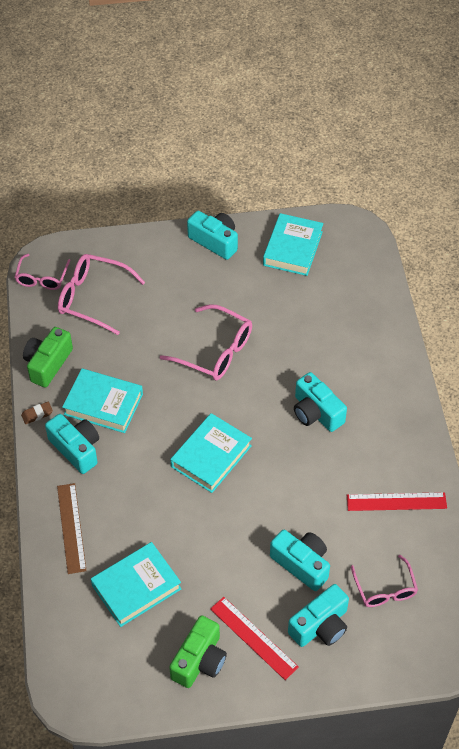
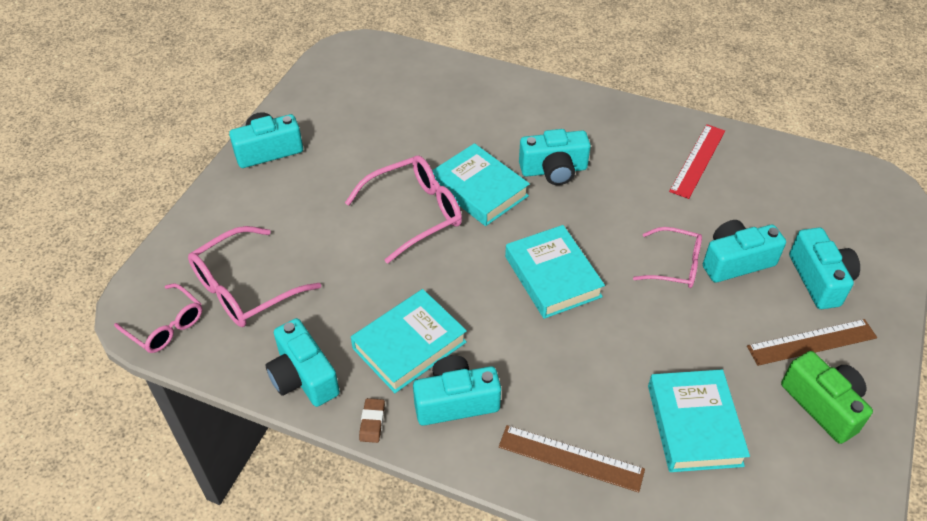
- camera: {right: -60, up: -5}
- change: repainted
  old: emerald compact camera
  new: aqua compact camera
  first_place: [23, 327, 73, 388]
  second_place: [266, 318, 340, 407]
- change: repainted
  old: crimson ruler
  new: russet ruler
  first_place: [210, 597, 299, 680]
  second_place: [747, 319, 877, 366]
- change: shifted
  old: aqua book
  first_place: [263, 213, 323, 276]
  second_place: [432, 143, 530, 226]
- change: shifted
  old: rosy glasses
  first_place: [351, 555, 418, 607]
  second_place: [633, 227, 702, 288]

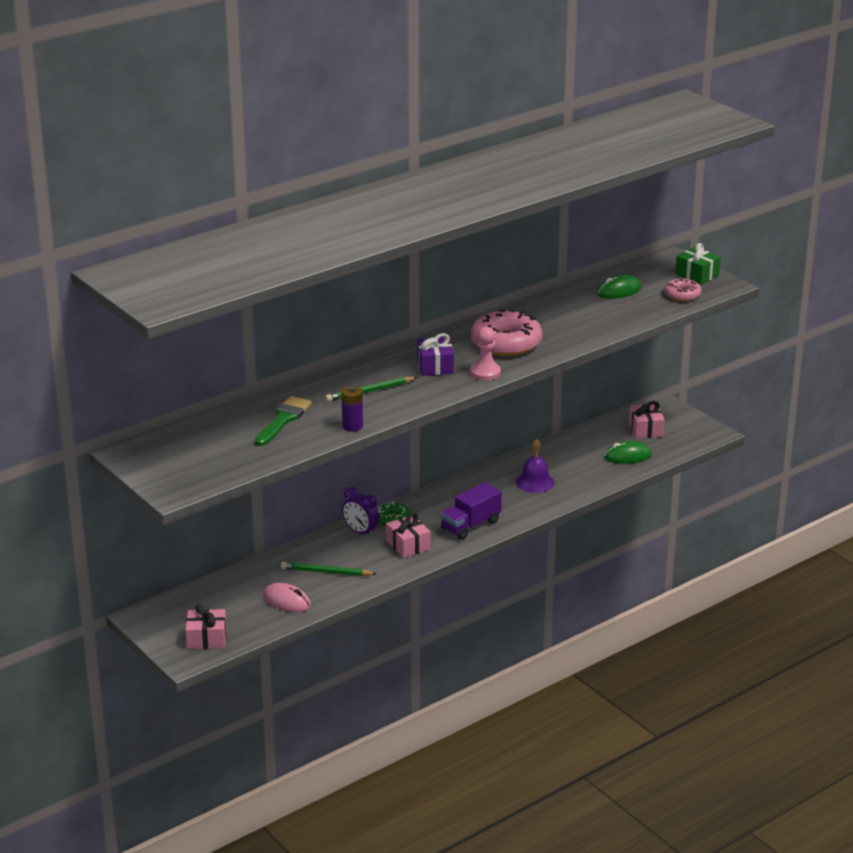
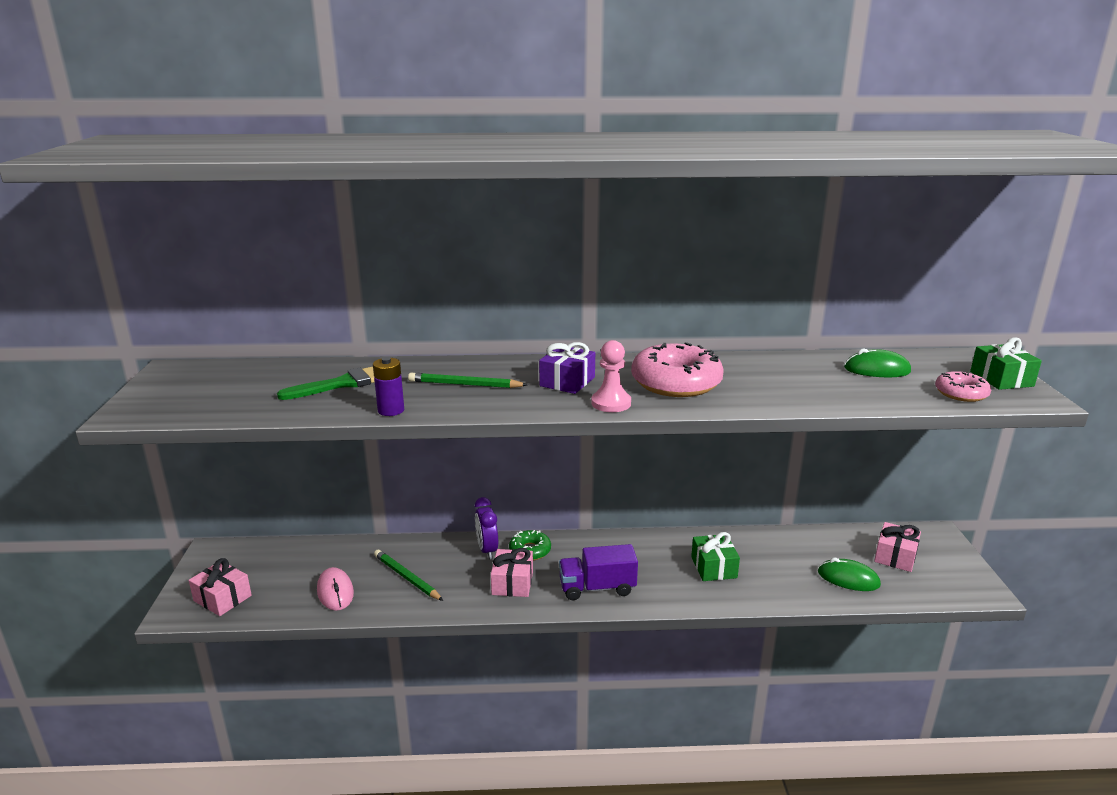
- camera: {right: 35, up: -5}
- change: swapped
  old: violet school bell
  new: emerald wrapped gift
  first_place: [516, 439, 555, 493]
  second_place: [691, 532, 740, 581]

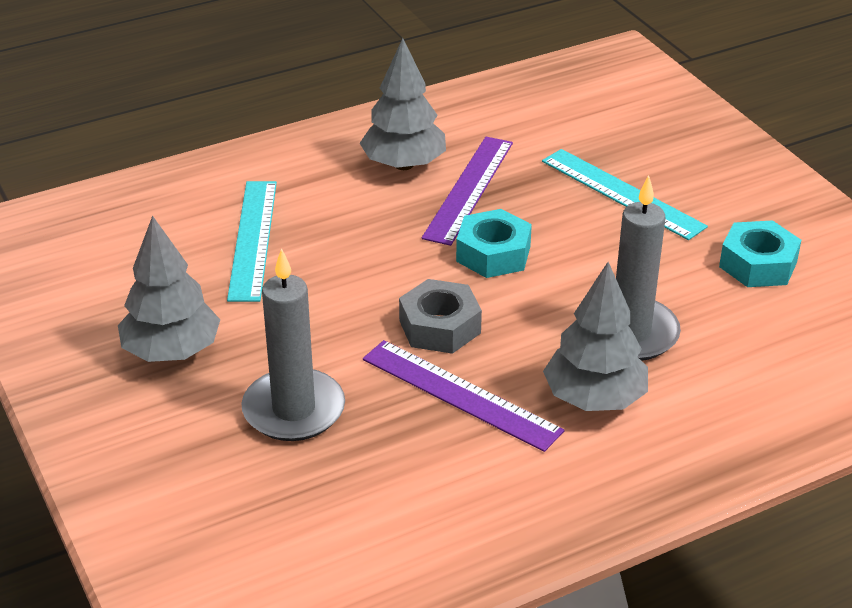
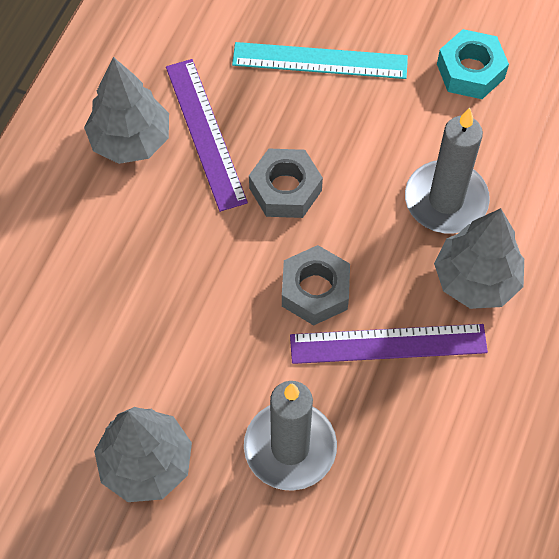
- camera: {right: -40, up: 25}
- change: gone
  old: aqua ruler
  first_place: [227, 181, 277, 302]
- change: repainted
  old: aqua hexagon nut
  new: gray hexagon nut
  first_place: [456, 209, 532, 278]
  second_place: [249, 149, 323, 218]

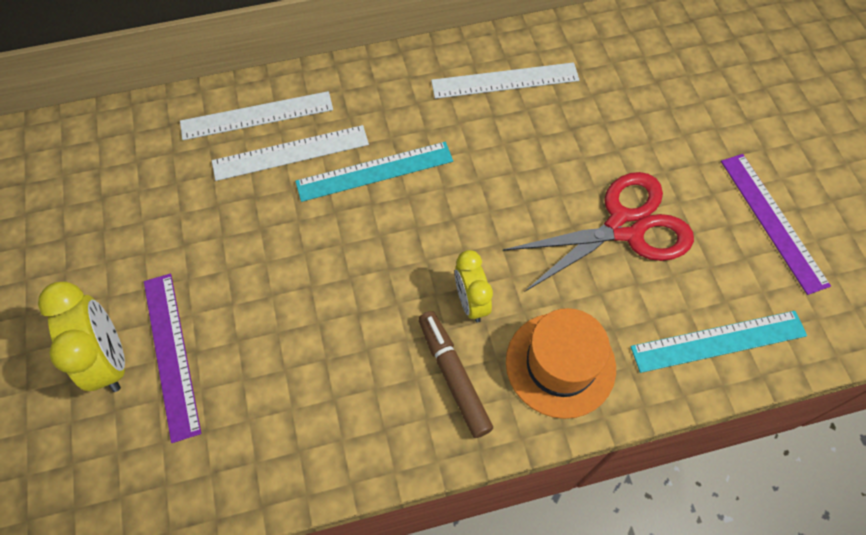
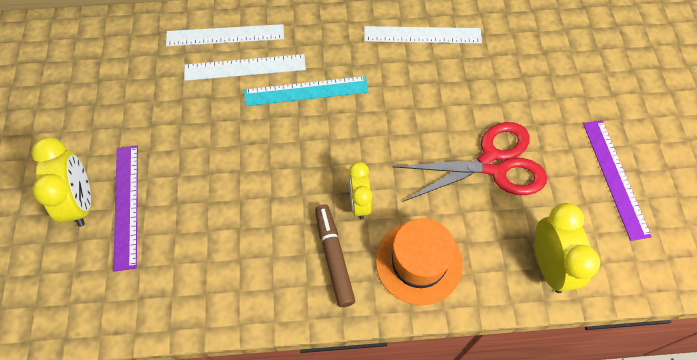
- camera: {right: 10, up: 0}
- change: swapped
  old: aqua ruler
  new: bright yellow alarm clock
  first_place: [631, 311, 807, 373]
  second_place: [535, 203, 600, 293]

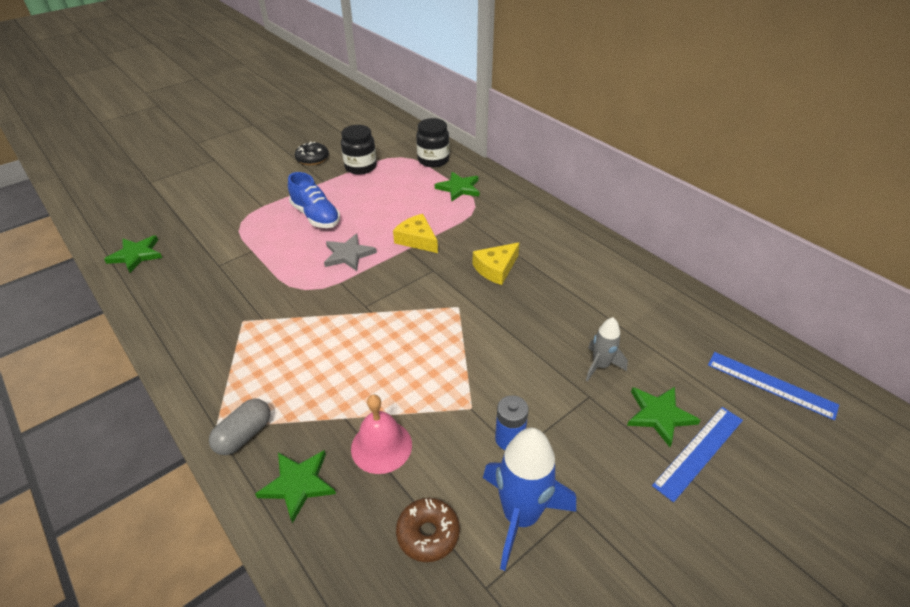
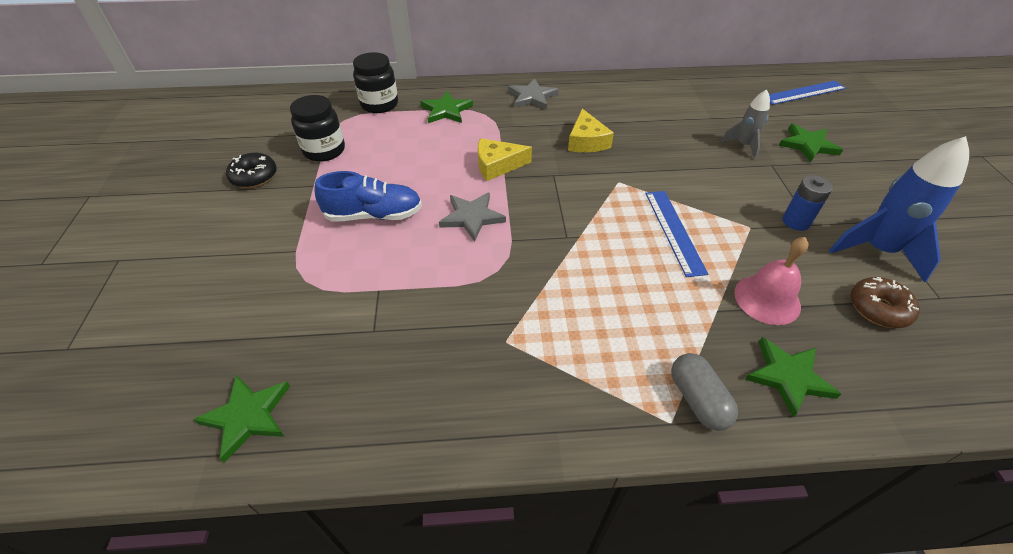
- camera: {right: -55, up: 5}
- change: shifted
  old: cobalt ruler
  first_place: [652, 407, 743, 502]
  second_place: [645, 191, 708, 277]
- change: new
  new: gray star
  second_place: [508, 78, 559, 110]

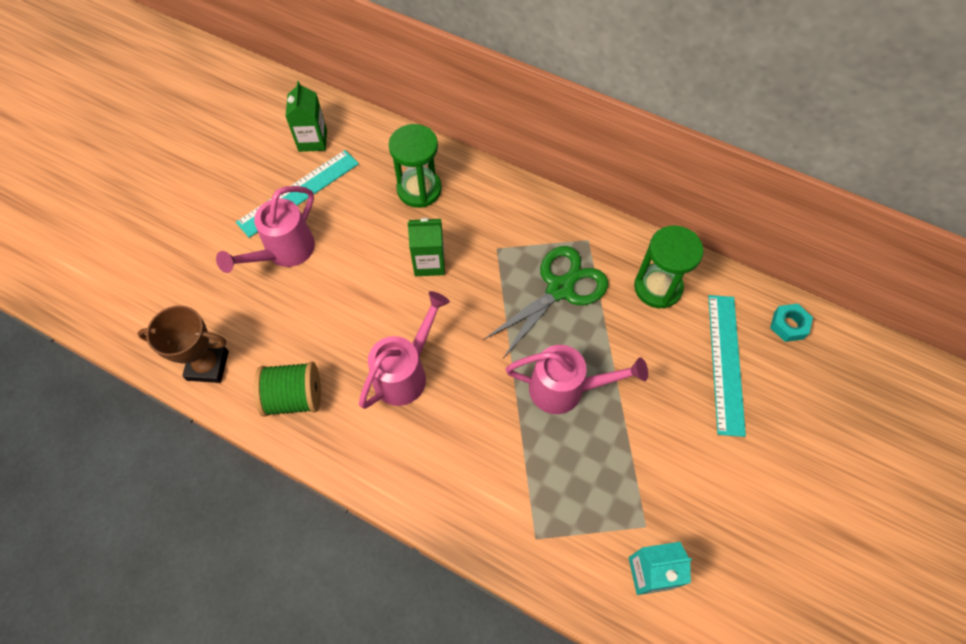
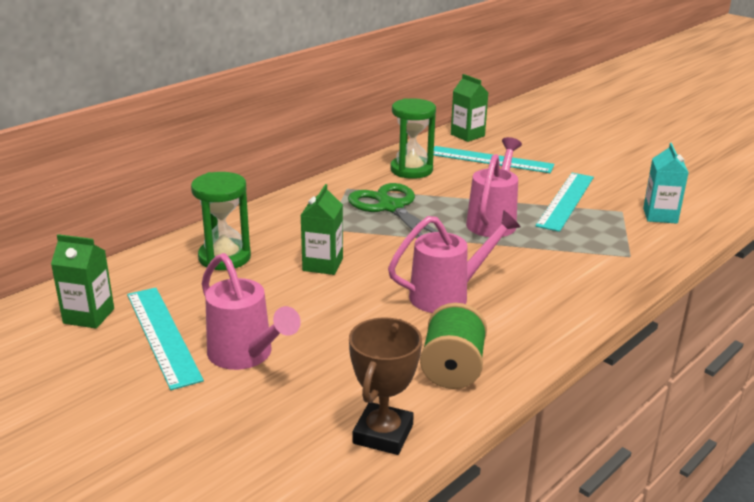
- camera: {right: -75, up: -35}
- change: rotated
  old: rosy watering can
  first_place: [359, 291, 450, 409]
  second_place: [388, 210, 521, 313]
  degrees: 105
- change: swapped
  old: aqua hexagon nut
  new: emerald milk carton
  first_place: [770, 304, 813, 342]
  second_place: [451, 74, 489, 142]
- change: new
  new: aqua ruler
  second_place: [535, 173, 594, 232]

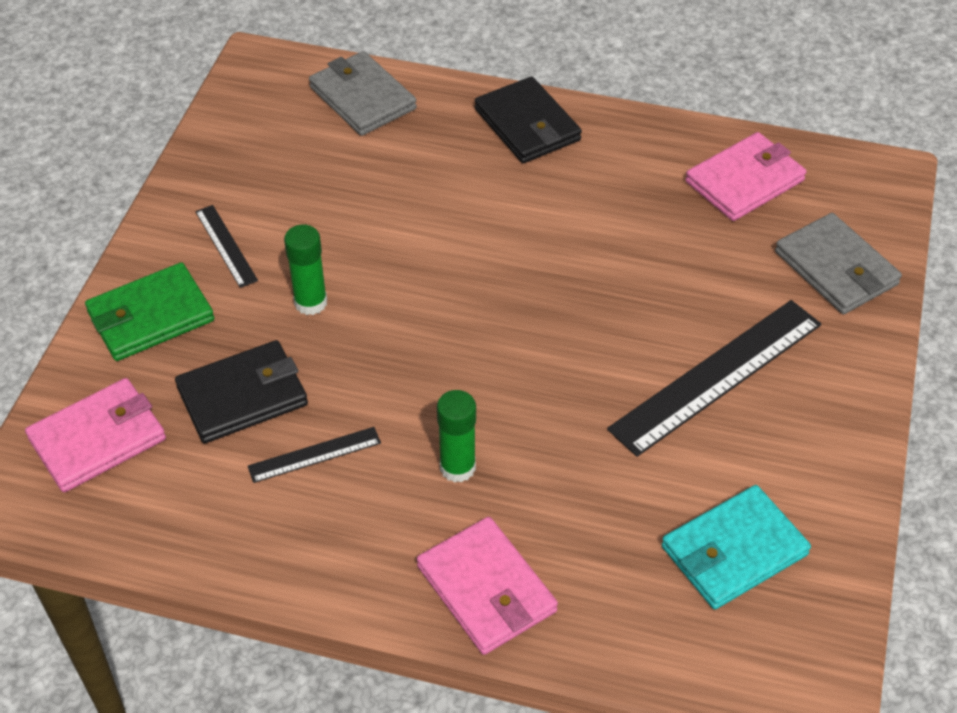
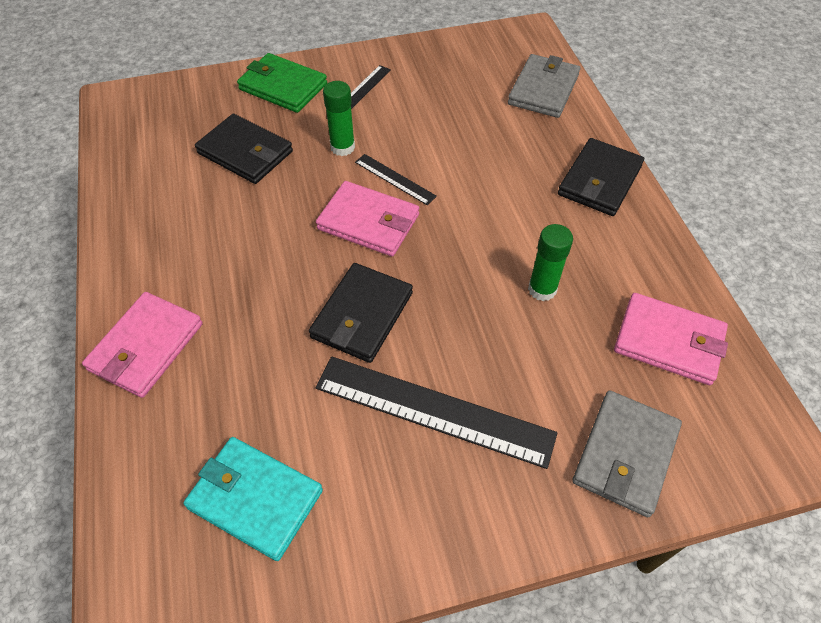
- camera: {right: 60, up: 5}
- change: shifted
  old: rosy wallet
  first_place: [25, 378, 166, 492]
  second_place: [316, 181, 419, 256]
- change: shifted
  old: ebony ruler
  first_place: [248, 427, 381, 483]
  second_place: [355, 154, 437, 205]
- change: shifted
  old: emerald glue stick
  first_place: [437, 390, 476, 483]
  second_place: [528, 224, 573, 301]
- change: new
  new: ebony wallet
  second_place: [309, 263, 413, 363]

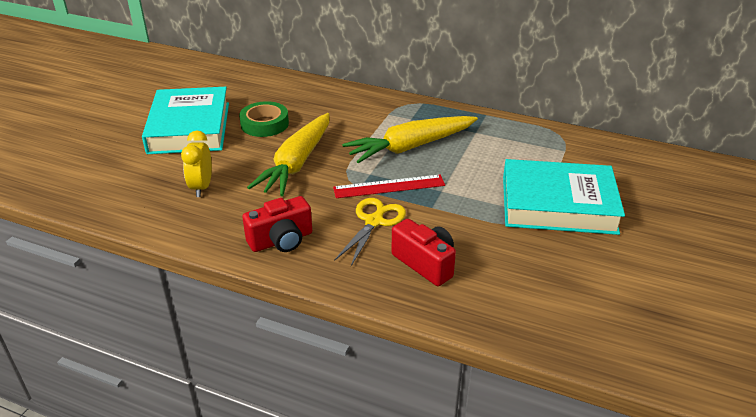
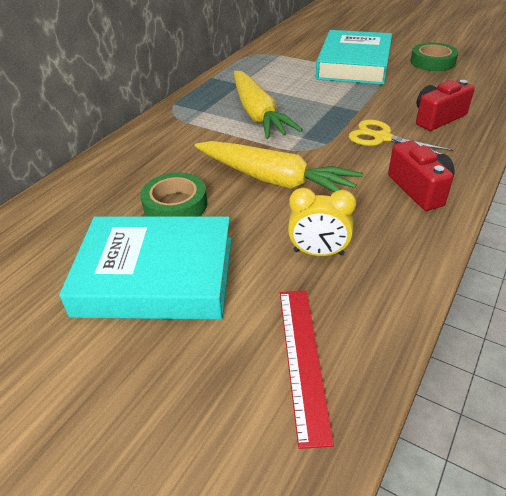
- camera: {right: -80, up: 5}
- change: shifted
  old: crimson ruler
  first_place: [333, 175, 445, 198]
  second_place: [280, 290, 334, 449]
- change: new
  new: emerald sticky tape
  second_place: [410, 42, 459, 71]

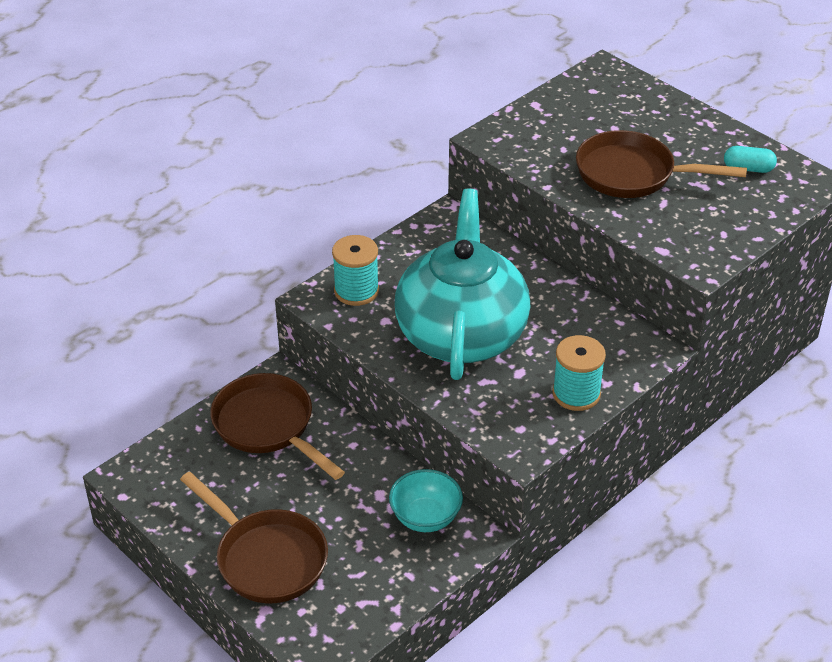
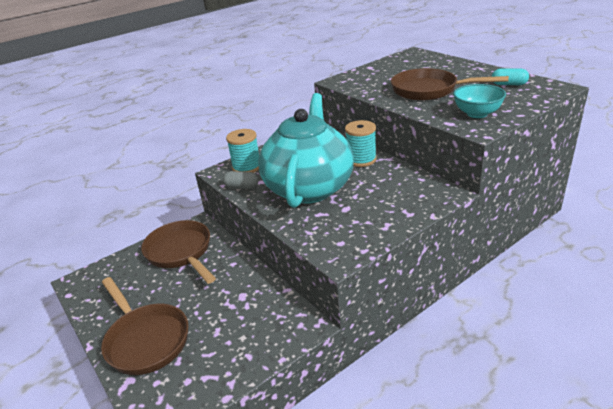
- camera: {right: 10, up: -10}
- change: shifted
  old: aqua bowl
  first_place: [389, 469, 463, 532]
  second_place: [453, 84, 506, 118]
- change: shifted
  old: aqua spool
  first_place: [552, 335, 606, 411]
  second_place: [345, 120, 377, 167]
- change: new
  new: gray pill
  second_place: [223, 171, 258, 189]

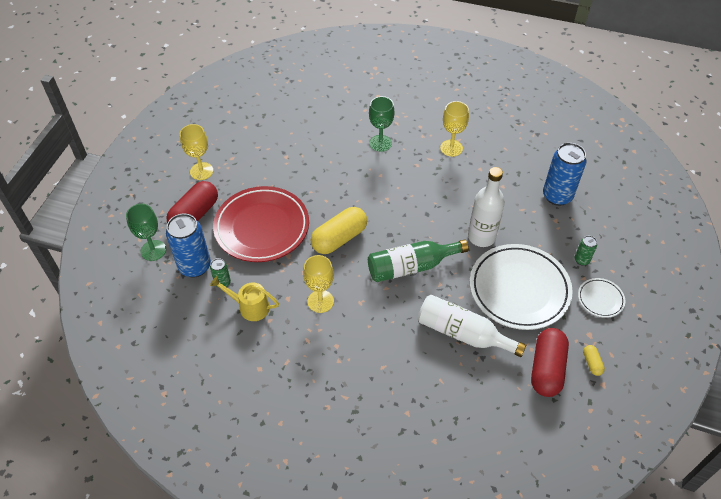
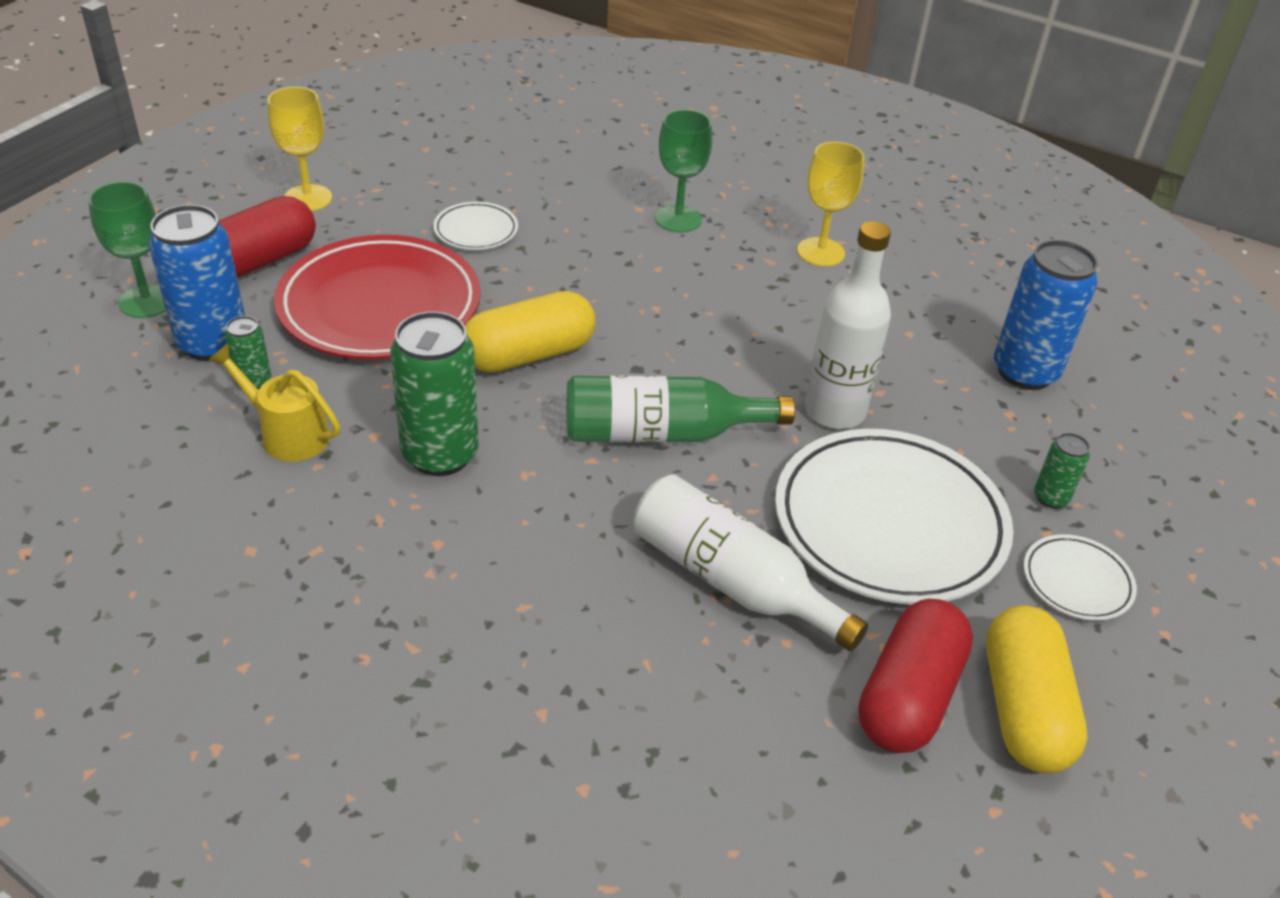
- camera: {right: 10, up: -10}
- change: swapped
  old: bright yellow chalice
  new: emerald soda can
  first_place: [303, 255, 334, 313]
  second_place: [390, 312, 479, 476]
- change: scaled
  old: bright yellow pill
  first_place: [583, 345, 605, 376]
  second_place: [986, 605, 1088, 773]
  factor: 2.23
- change: new
  new: pure white flat dish
  second_place: [433, 202, 518, 250]

